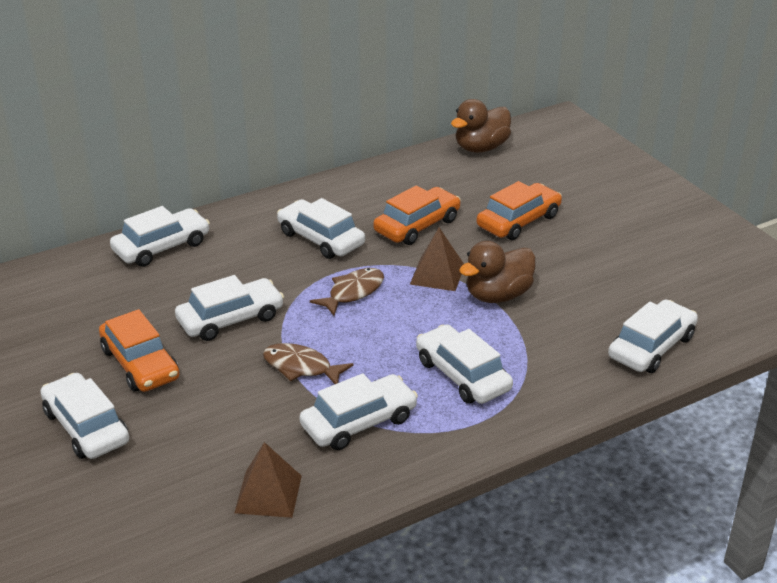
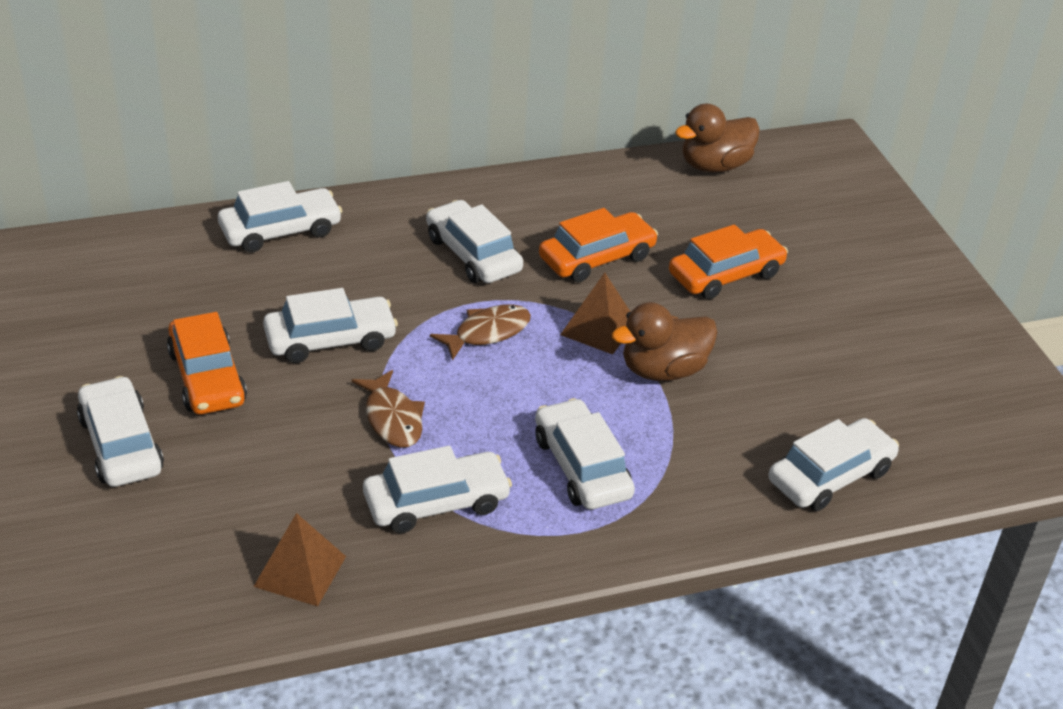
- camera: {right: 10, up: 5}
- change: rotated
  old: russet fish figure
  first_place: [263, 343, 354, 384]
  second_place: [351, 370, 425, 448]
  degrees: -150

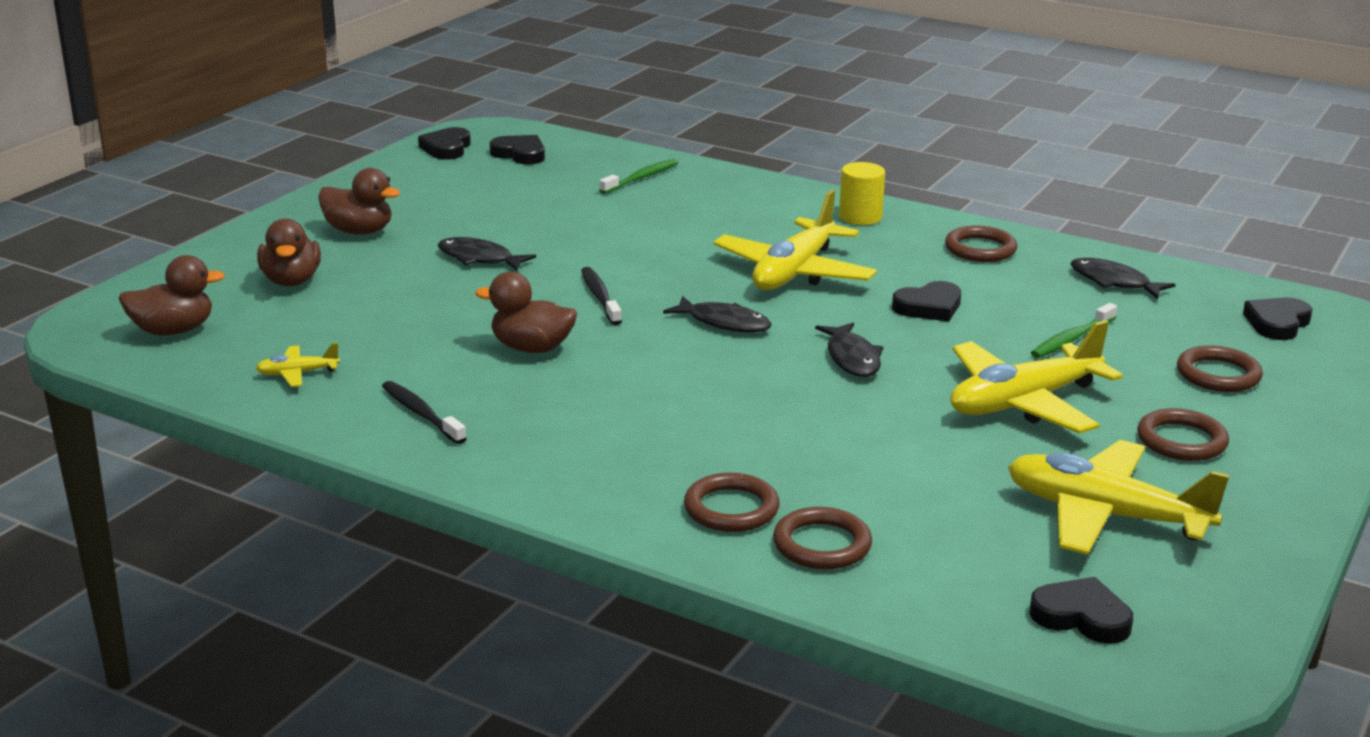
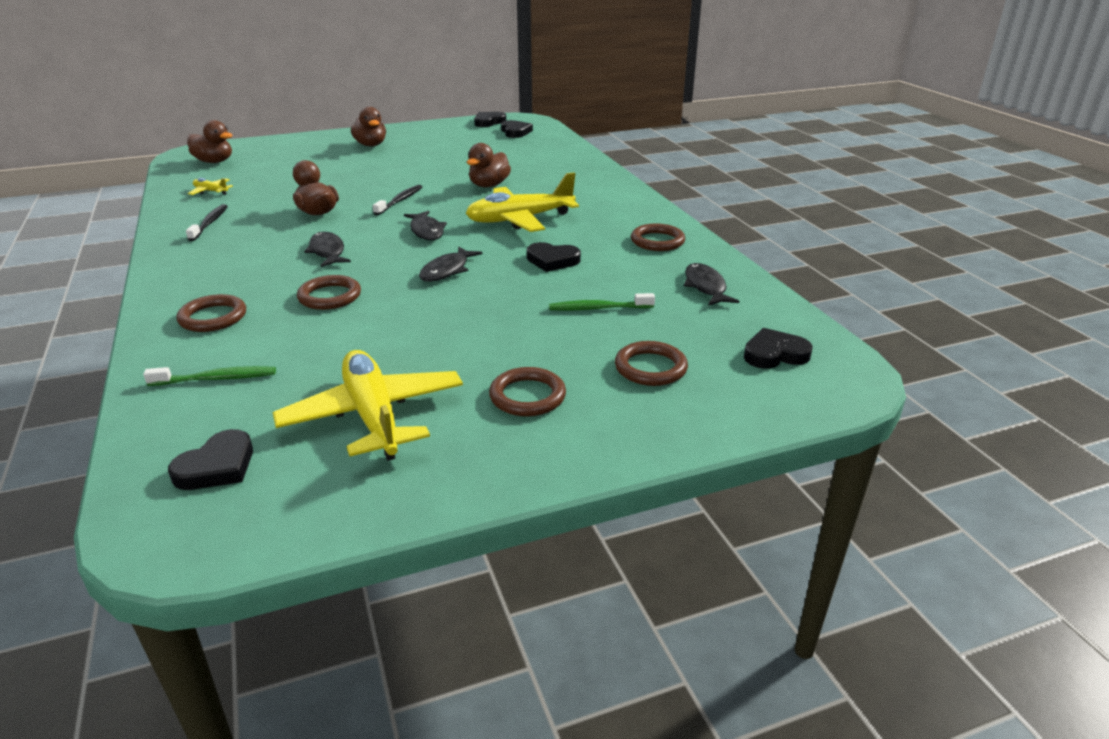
- camera: {right: 40, up: 5}
- change: shifted
  old: russet toy duck
  first_place: [257, 219, 321, 286]
  second_place: [467, 143, 511, 187]
- change: shifted
  old: ebony fish figure
  first_place: [438, 237, 536, 271]
  second_place: [304, 232, 351, 267]
- change: shifted
  old: emerald toothbrush
  first_place: [599, 159, 678, 194]
  second_place: [143, 366, 276, 386]
- change: shifted
  old: russet torus
  first_place: [773, 507, 872, 569]
  second_place: [297, 275, 361, 310]
- change: gone
  old: bright yellow cylinder
  first_place: [839, 162, 885, 225]
- change: gone
  old: bright yellow toy plane
  first_place: [950, 320, 1123, 434]
- change: rotated
  old: ebony heart
  first_place: [1029, 577, 1133, 644]
  second_place: [168, 429, 253, 490]
  degrees: 60

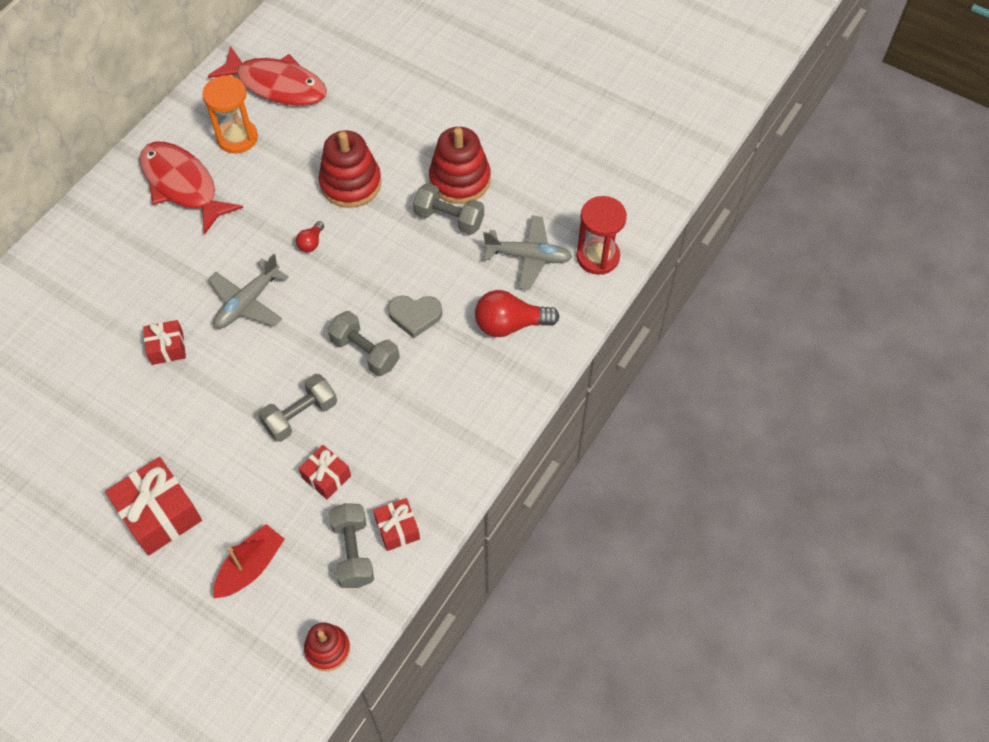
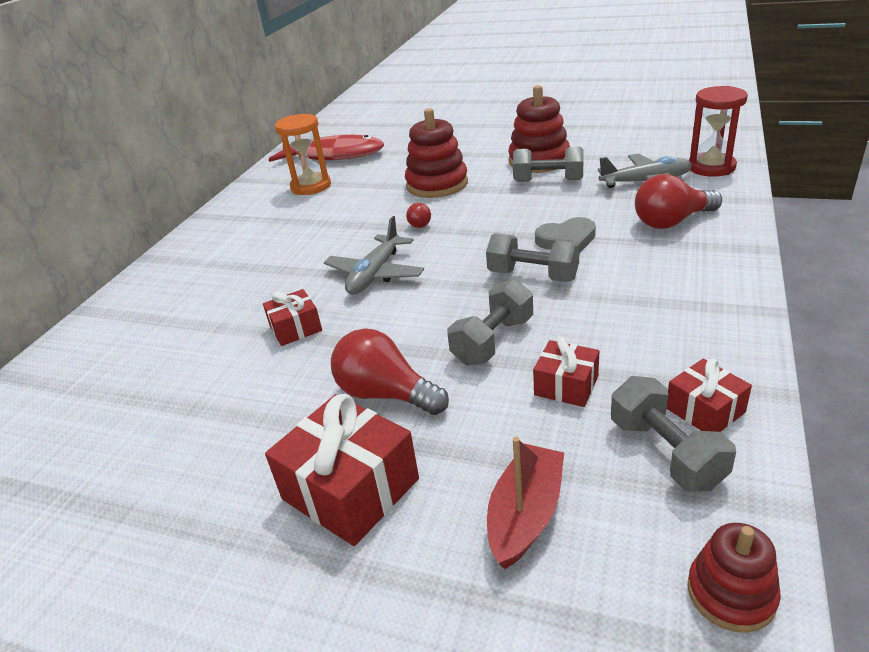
- camera: {right: -10, up: -25}
- change: gone
  old: crimson fish figure
  first_place: [139, 142, 243, 235]
- change: new
  new: crimson bulb
  second_place: [331, 328, 449, 415]

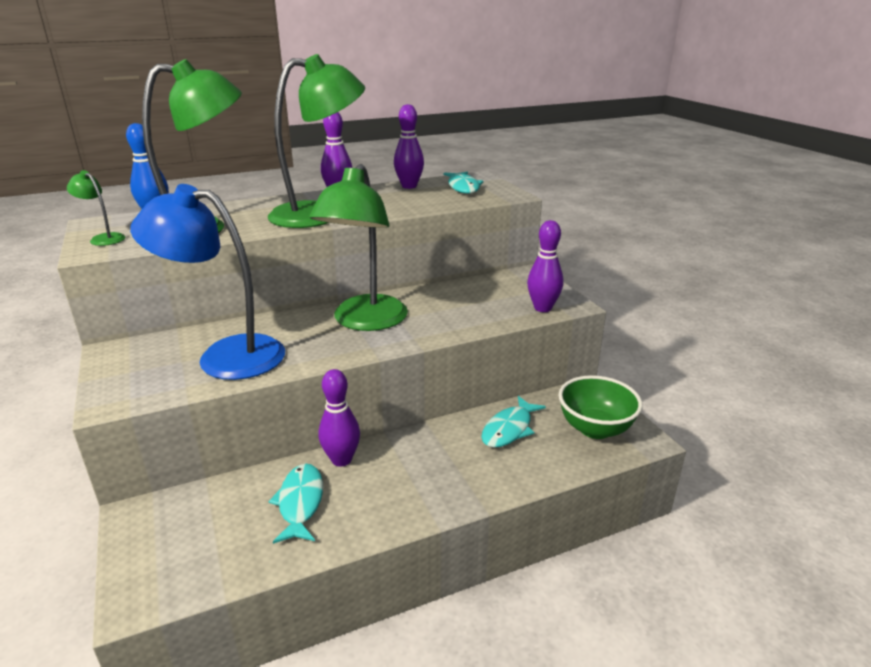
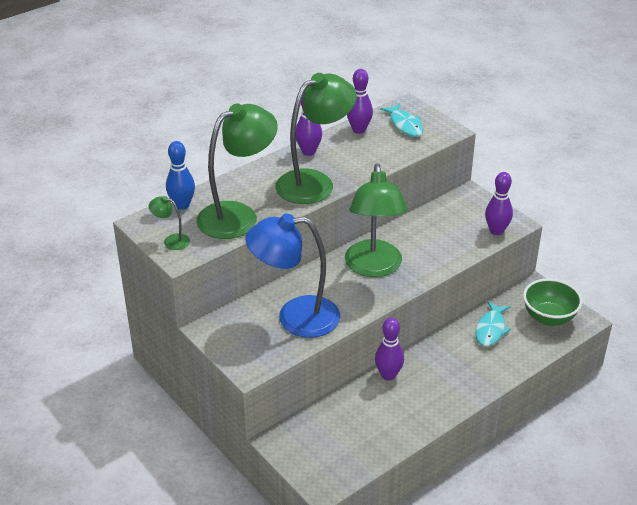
- camera: {right: -15, up: 10}
- change: gone
  old: aqua fish figure
  first_place: [268, 463, 323, 544]

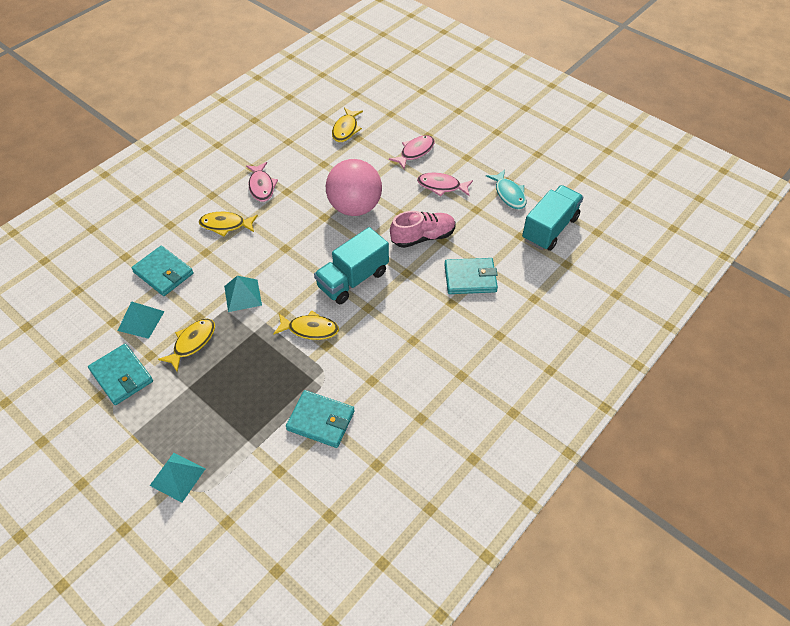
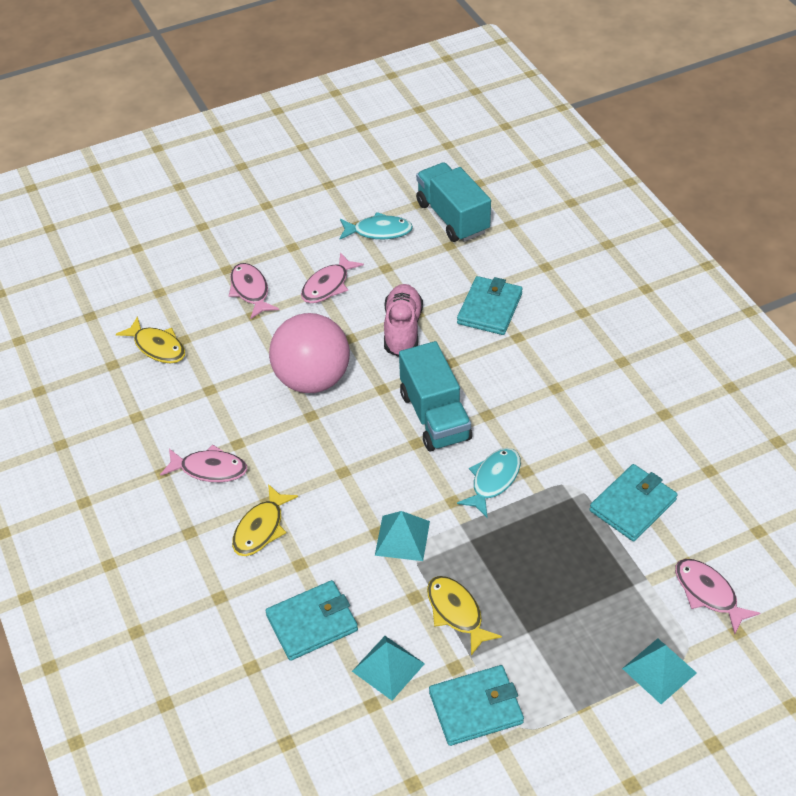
- camera: {right: -65, up: -5}
- change: repainted
  old: bright yellow fish figure
  new: aqua fish figure
  first_place: [273, 311, 339, 340]
  second_place: [457, 448, 521, 517]
- change: new
  new: rosy fish figure
  second_place: [675, 559, 760, 634]

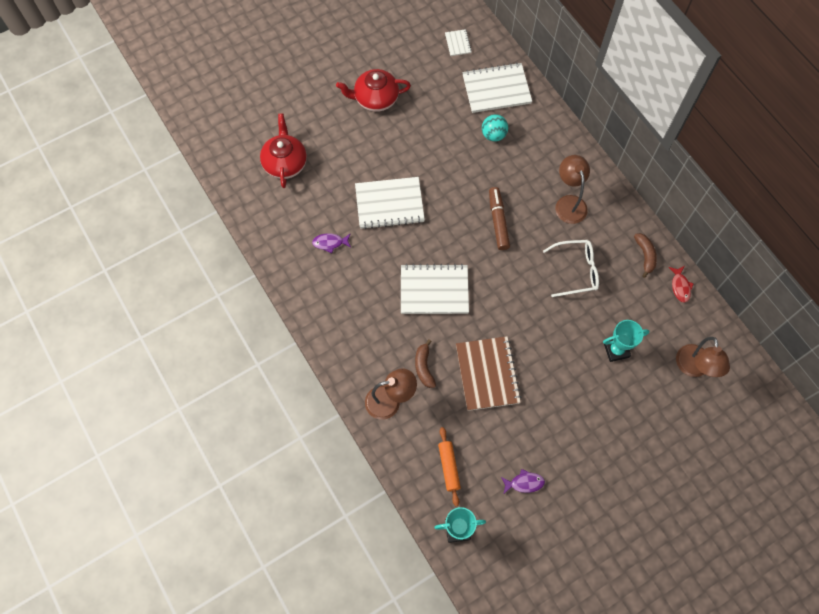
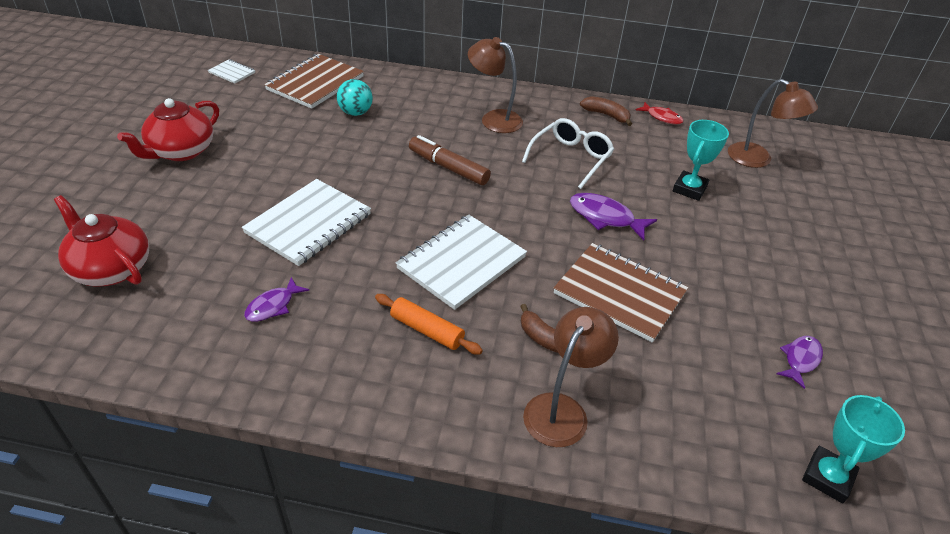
- camera: {right: -50, up: -25}
- change: shifted
  old: orange-coloured rolling pin
  first_place: [438, 427, 461, 506]
  second_place: [375, 294, 483, 354]
- change: repainted
  old: pure white exercise book
  new: russet exercise book
  first_place: [462, 62, 532, 113]
  second_place: [264, 54, 364, 109]
- change: new
  new: violet fish figure
  second_place: [570, 193, 657, 241]

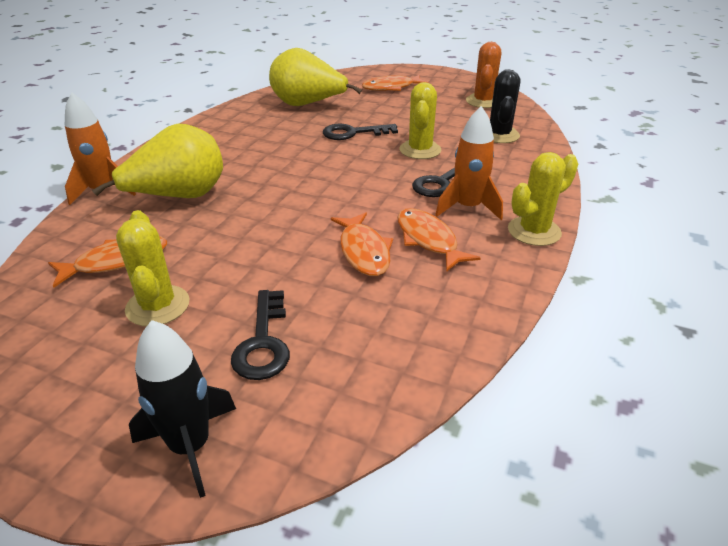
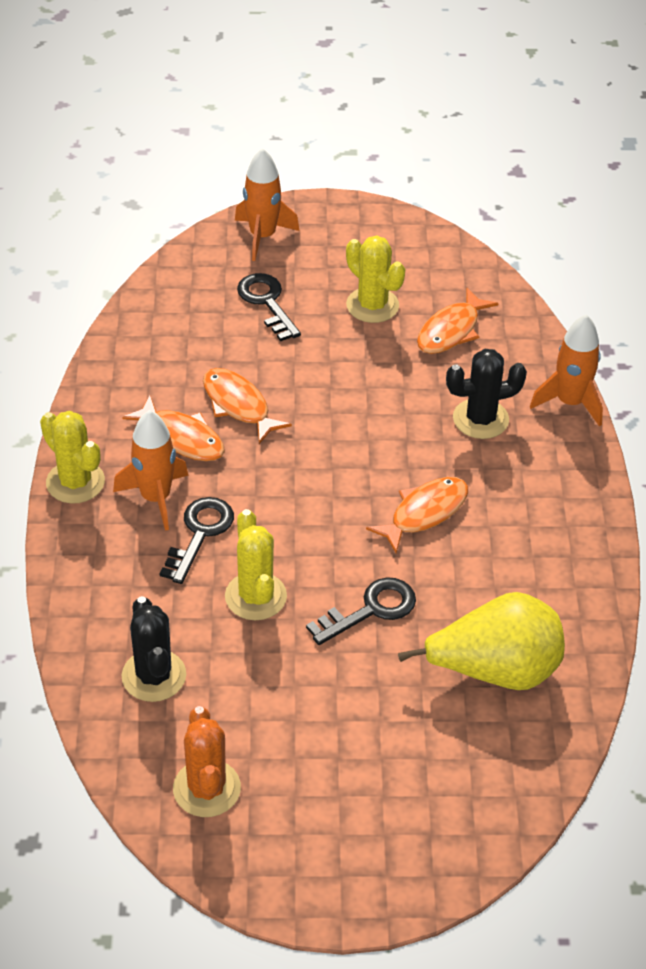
- camera: {right: 155, up: 10}
- change: swapped
  old: bright yellow toy pear
  new: ebony cactus
  first_place: [92, 124, 223, 198]
  second_place: [446, 349, 527, 439]
- change: repainted
  old: ebony toy rocket
  new: orange-coloured toy rocket
  first_place: [129, 320, 236, 498]
  second_place: [235, 148, 300, 261]
- change: shifted
  old: orange-coloured fish figure
  first_place: [362, 75, 429, 91]
  second_place: [366, 477, 468, 553]
- change: rotated
  old: bright yellow cactus
  first_place: [508, 152, 578, 246]
  second_place: [40, 411, 105, 504]
  degrees: -75

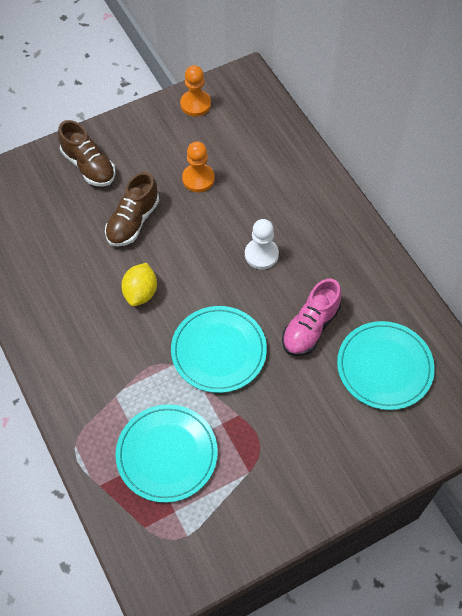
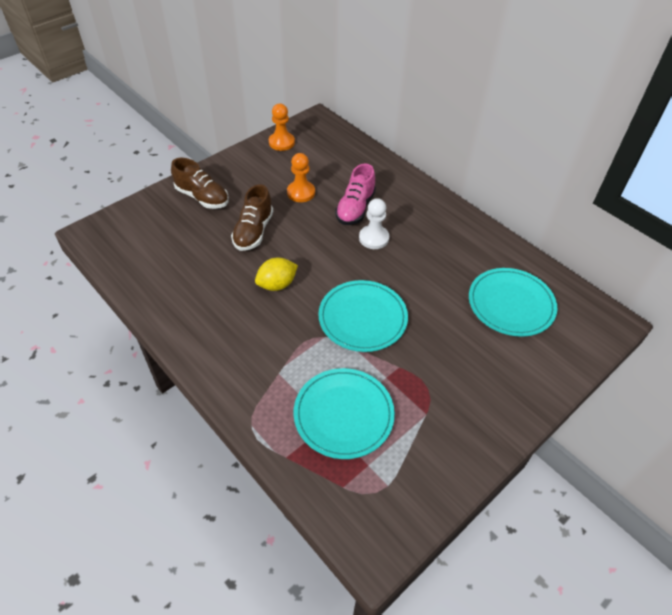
- camera: {right: -15, up: -10}
- change: rotated
  old: bright yellow toy lemon
  first_place: [121, 263, 157, 306]
  second_place: [255, 258, 298, 291]
  degrees: 60
- change: shifted
  old: rosy sneaker
  first_place: [282, 279, 341, 356]
  second_place: [335, 163, 376, 225]

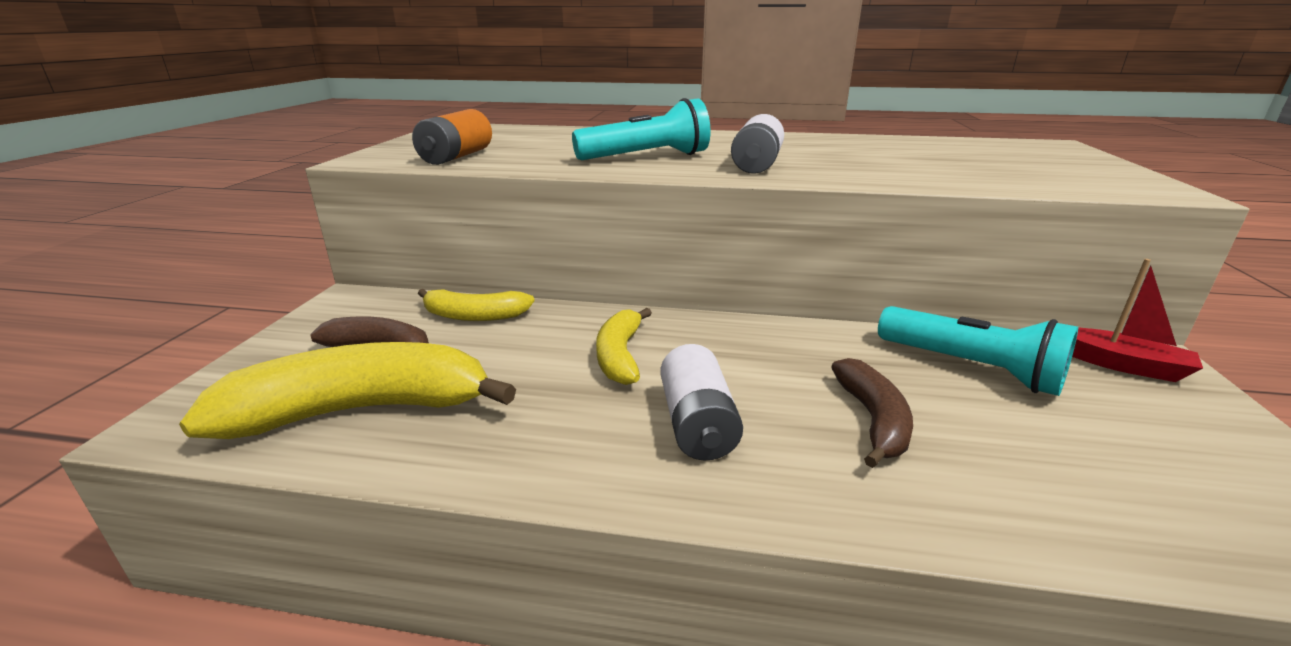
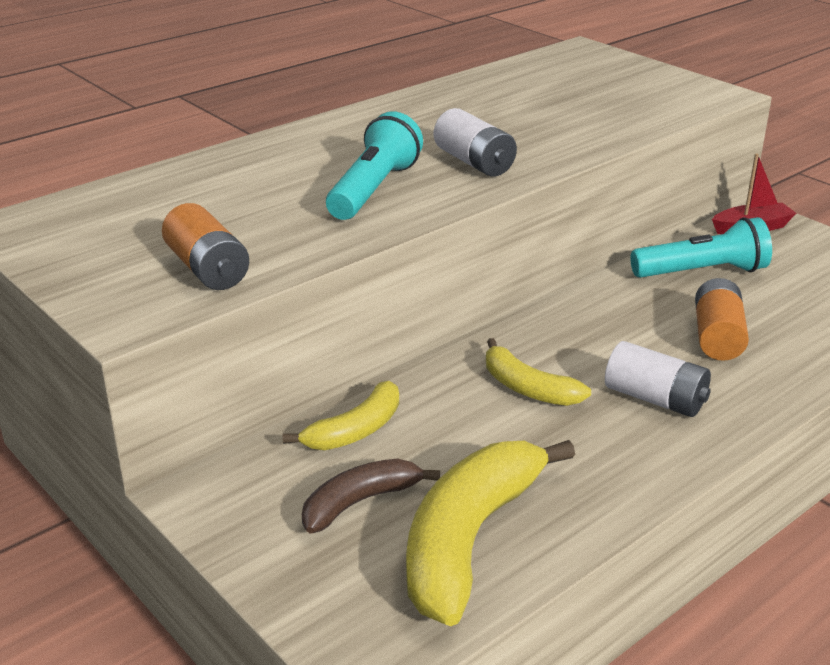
- camera: {right: -50, up: 5}
- change: swapped
  old: russet banana
  new: orange-coloured AA battery
  first_place: [831, 358, 913, 468]
  second_place: [695, 278, 749, 361]

